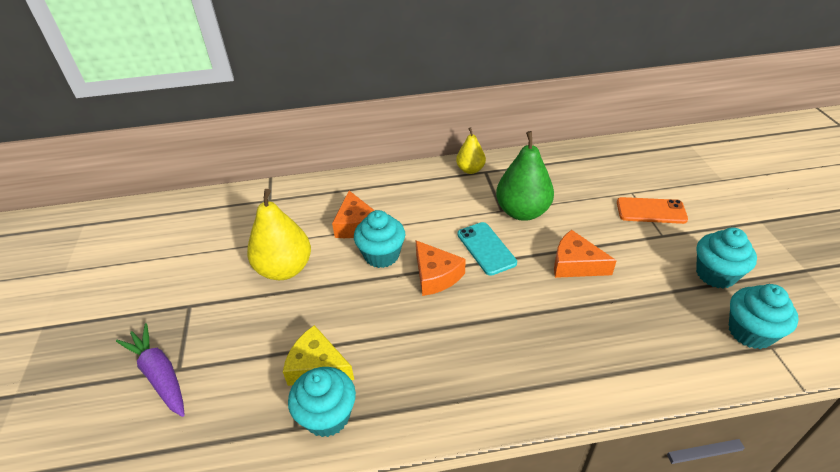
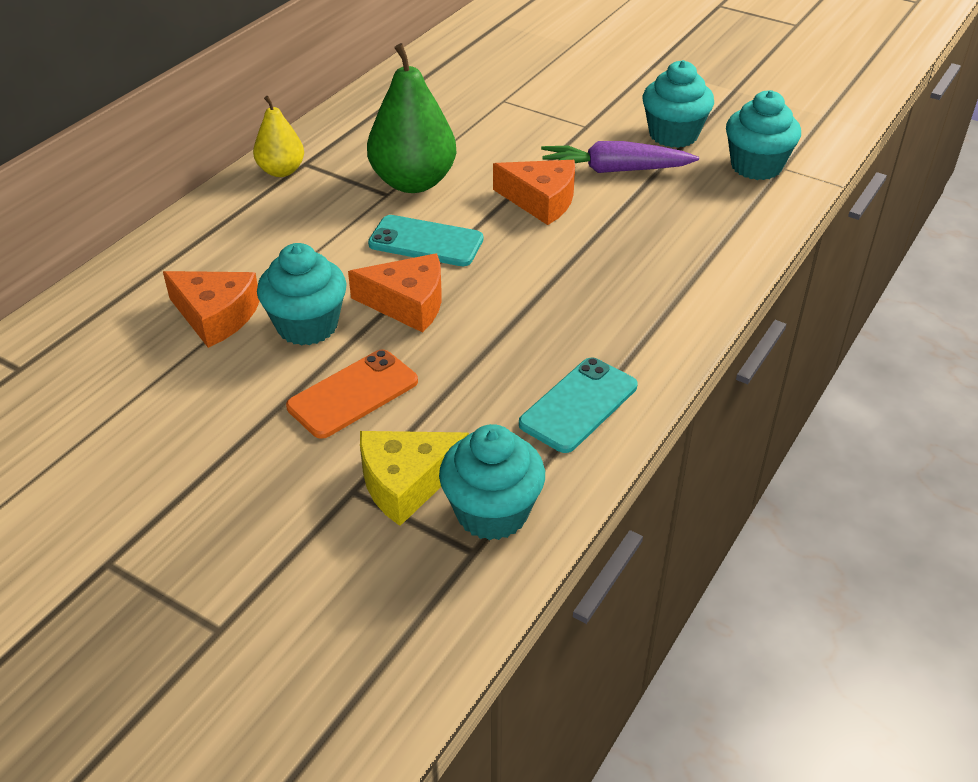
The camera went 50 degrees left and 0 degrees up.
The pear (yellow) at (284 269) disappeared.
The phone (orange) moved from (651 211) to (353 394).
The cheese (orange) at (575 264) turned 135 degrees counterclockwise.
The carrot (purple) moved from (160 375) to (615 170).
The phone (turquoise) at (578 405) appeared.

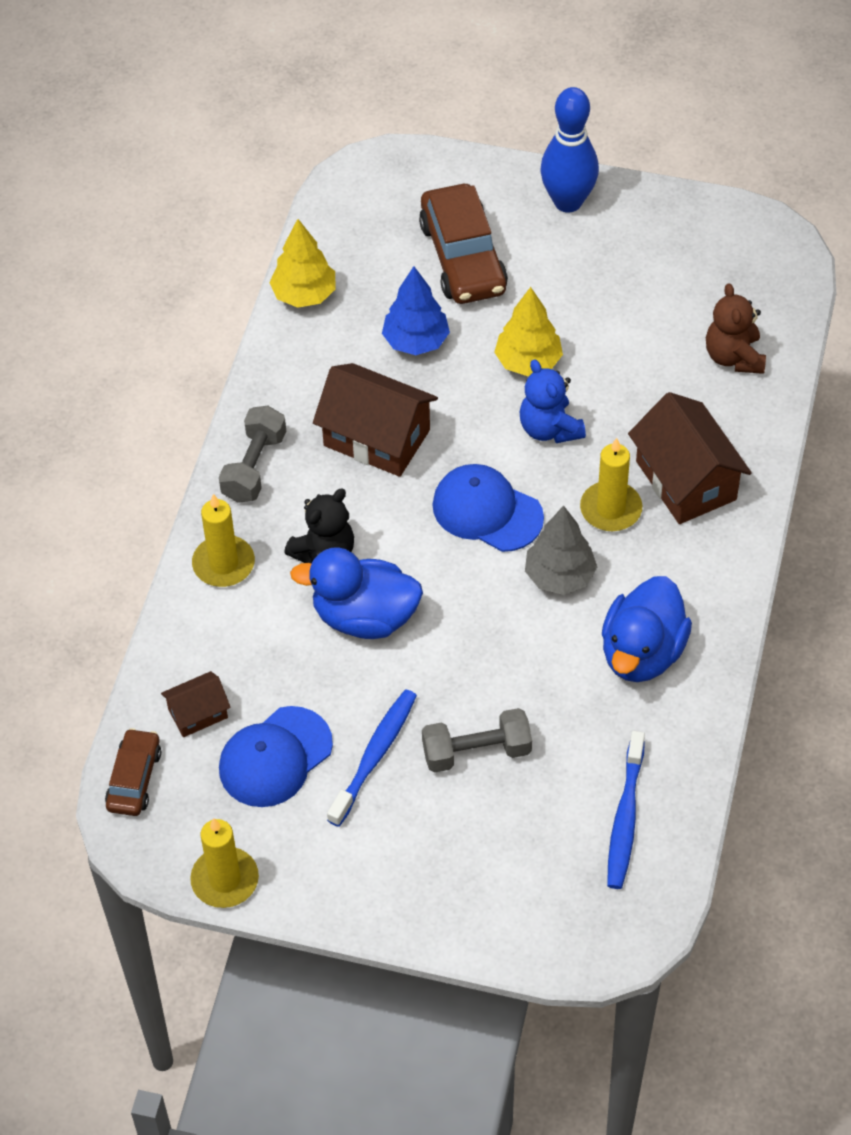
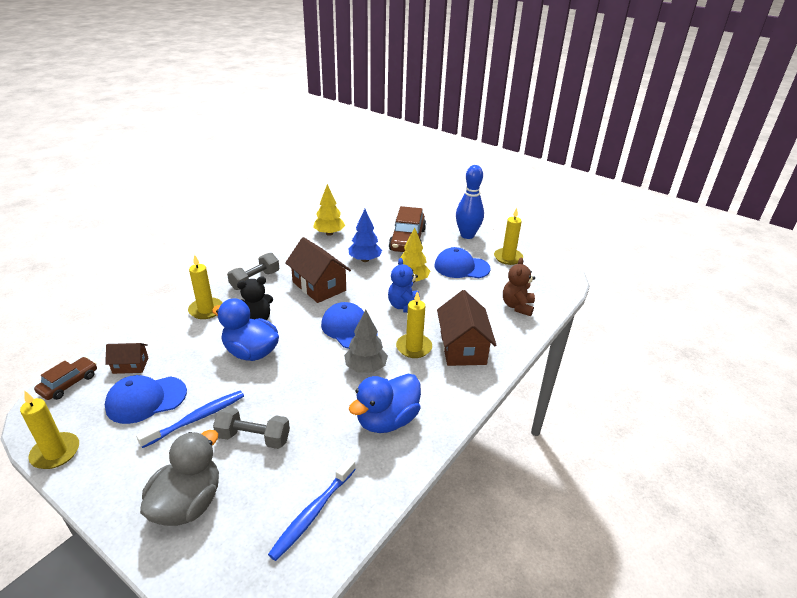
The camera went 20 degrees right and 20 degrees down.
The candle (yellow) at (508 258) appeared.
The cap (blue) at (461 267) appeared.
The duck (grey) at (188 504) appeared.

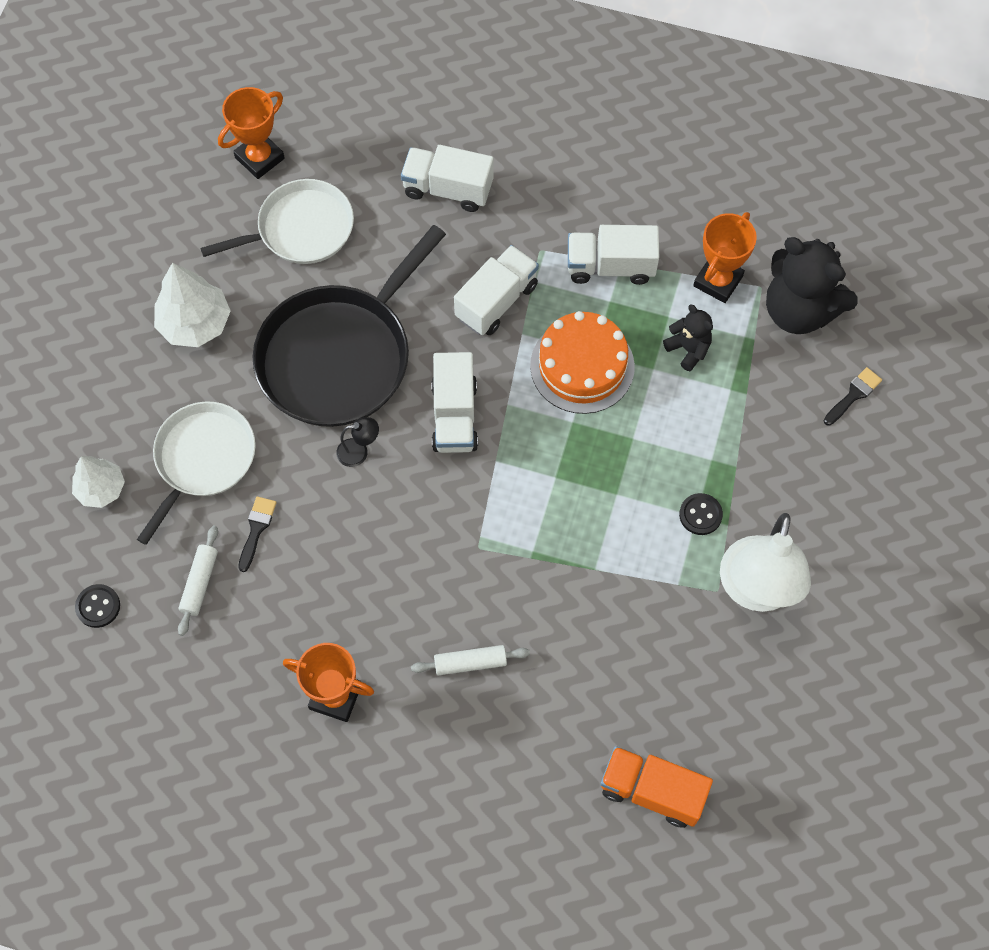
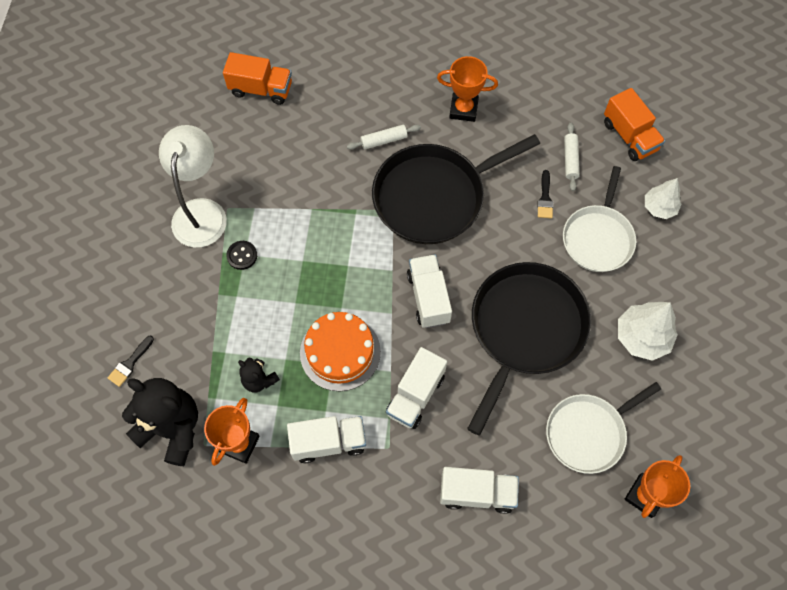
The camera went 170 degrees right and 0 degrees up.
The lamp (black) at (359 451) disappeared.
The button (black) at (98 606) was replaced by the truck (orange) at (629 136).
The pan (black) at (434 196) appeared.

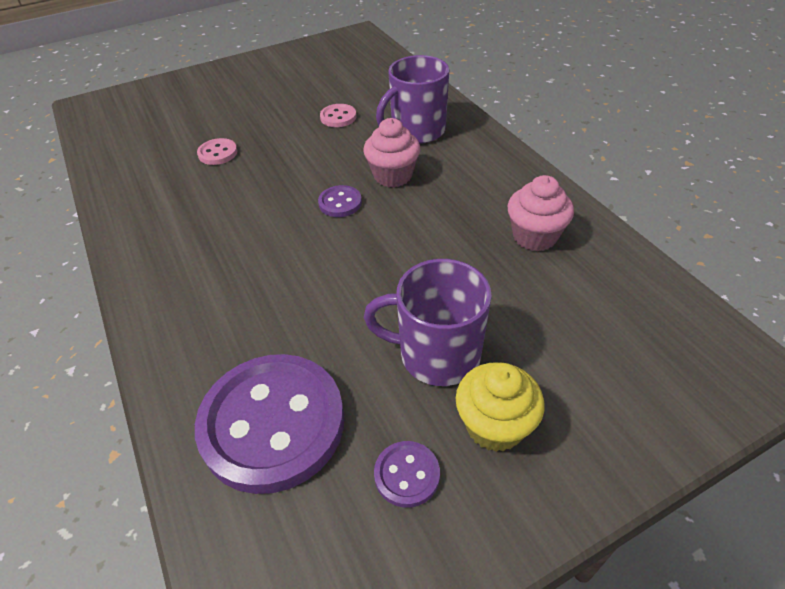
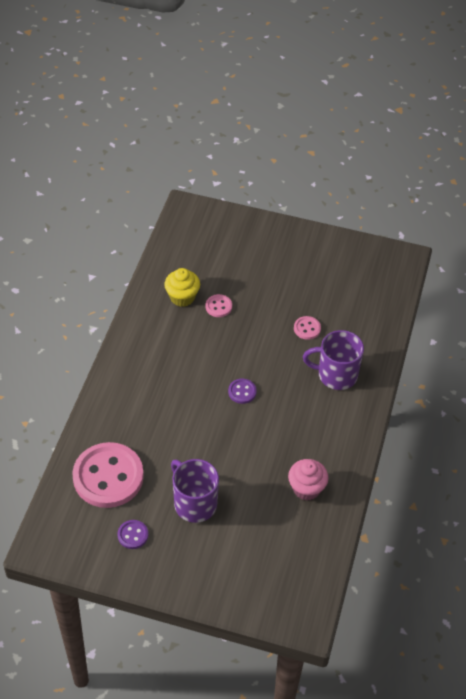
The camera went 40 degrees right and 5 degrees up.
The cupcake (pink) at (393 176) disappeared.
The button (purple) at (272 424) became the button (pink) at (108 477).
The cupcake (yellow) moved from (494 425) to (182 297).

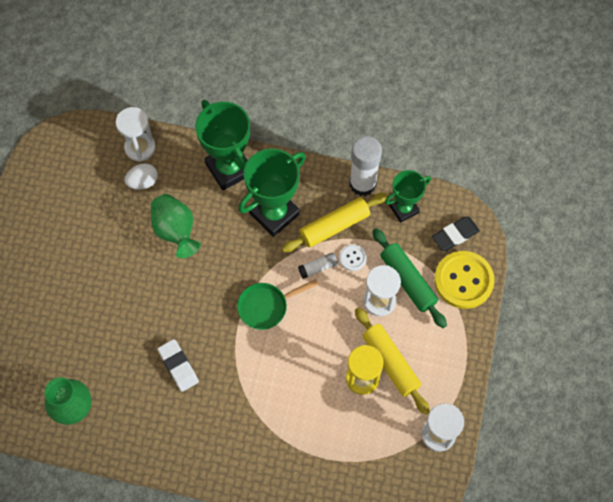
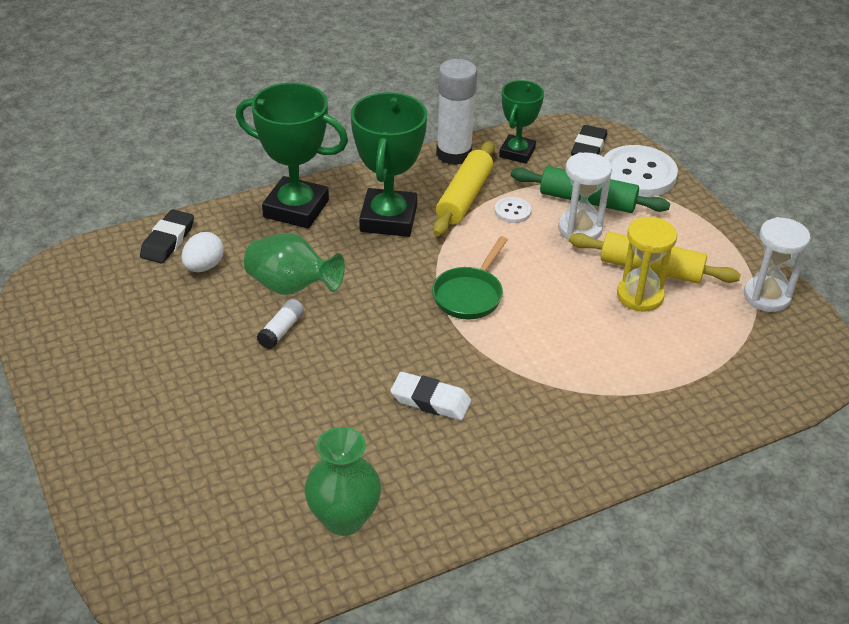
The camera went 40 degrees left and 25 degrees down.
The hourglass (white) at (140 147) was replaced by the eraser (black) at (168 241).
The button (yellow) at (463 280) became the button (white) at (638 174).
The glue stick (white) moved from (318 268) to (281 330).

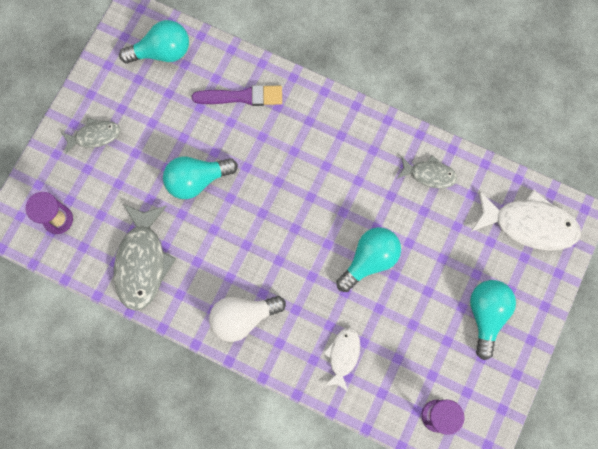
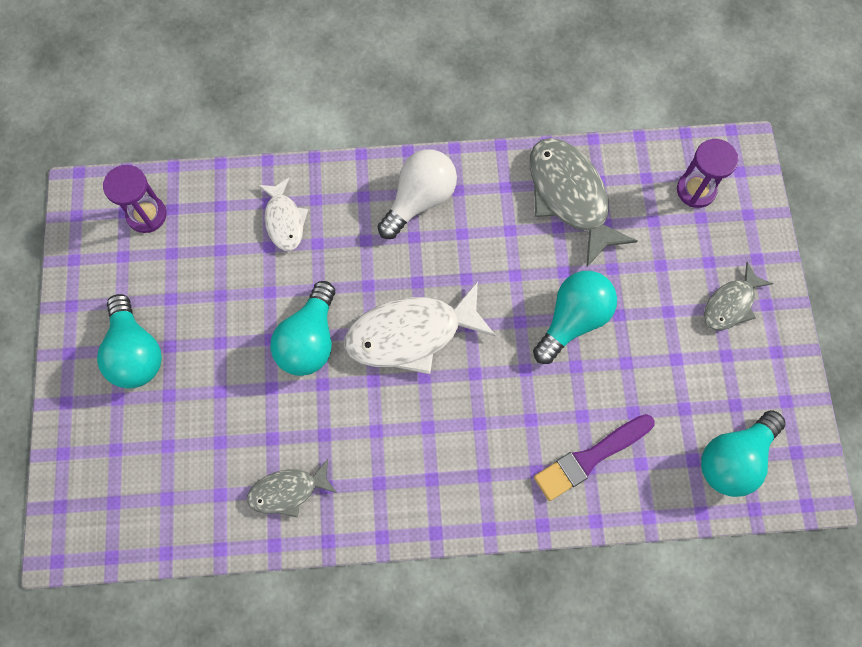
The camera went 150 degrees right and 5 degrees down.
The fish (white) moved from (529 224) to (411 334).

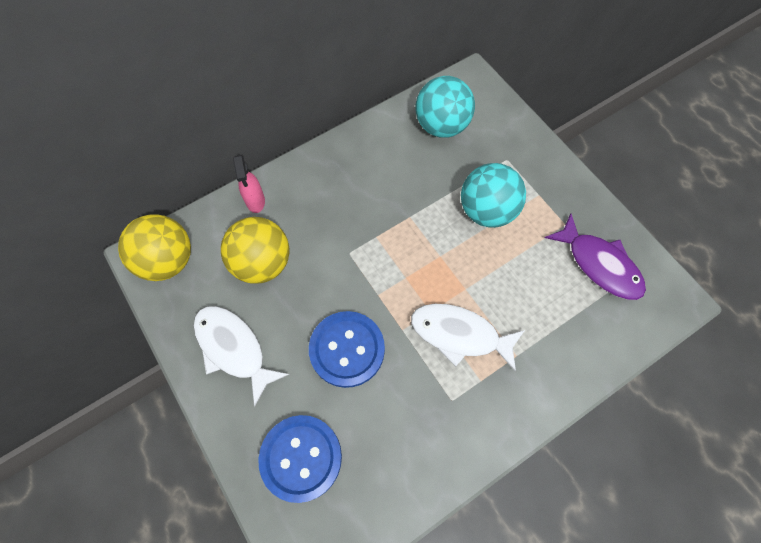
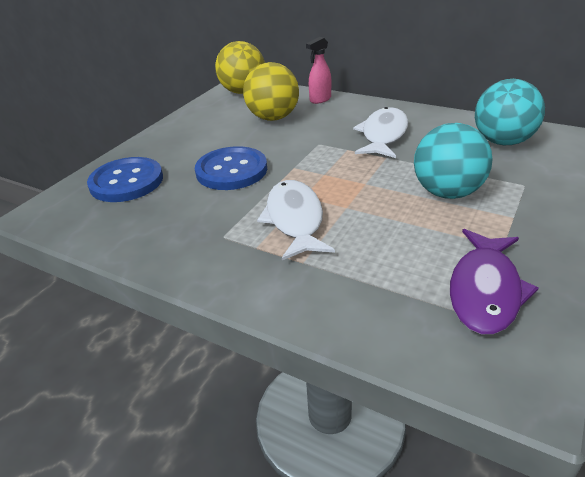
The camera went 65 degrees right and 30 degrees down.
The fish (white) moved from (233 348) to (383 135).

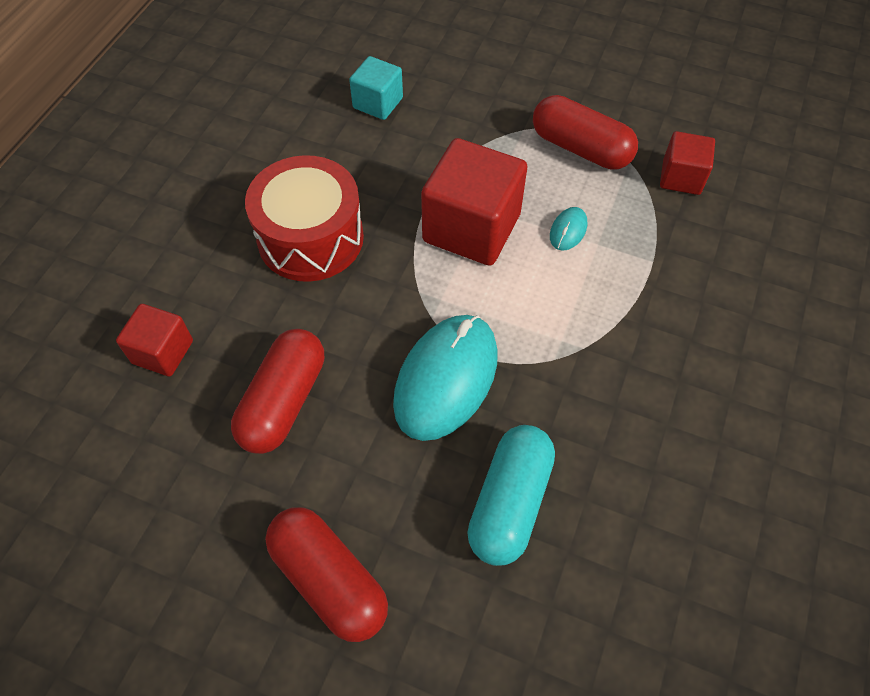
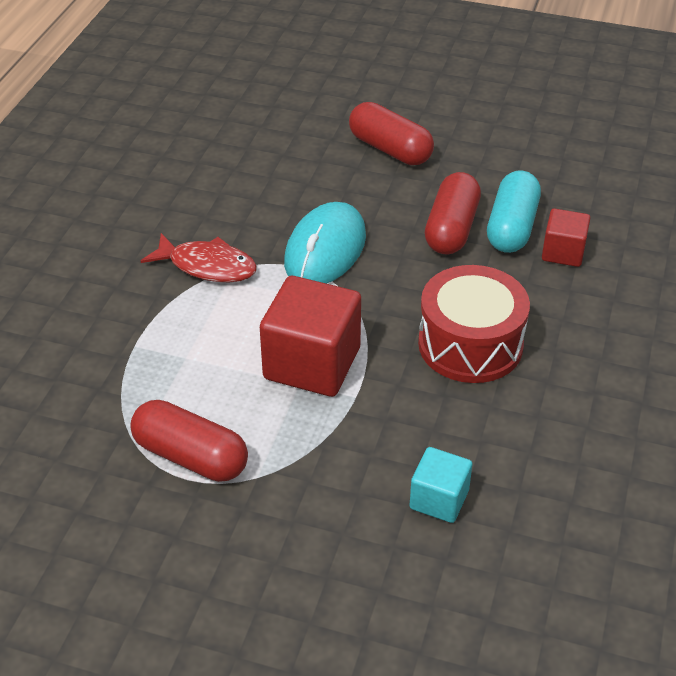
The camera went 175 degrees right and 15 degrees down.
The cube (red) at (681 177) disappeared.
The mouse (turquoise) at (568 230) disappeared.
The capsule (turquoise) moved from (510 502) to (511 227).
The fish (red) at (207 266) appeared.

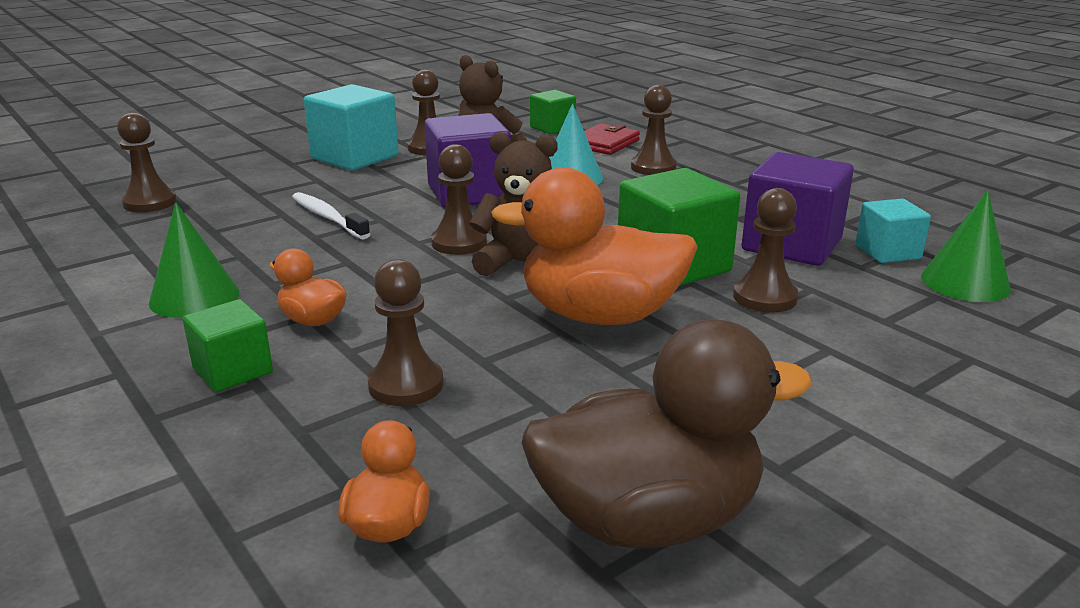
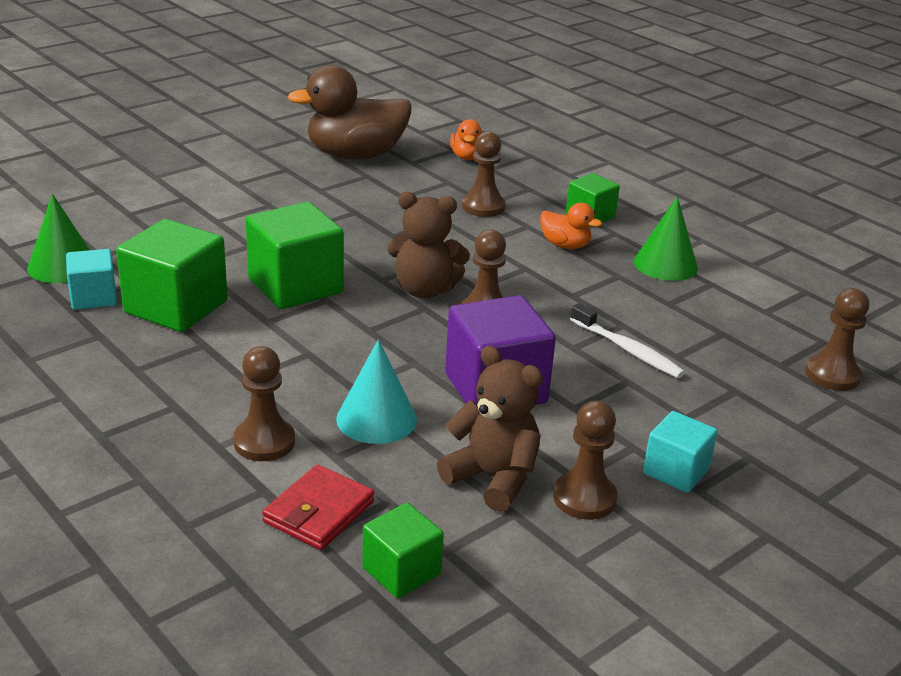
The camera went 175 degrees right and 5 degrees up.
The cube (turquoise) at (355 157) changed to 0.58 times the size.
The cube (purple) at (791 245) became the cube (green) at (176 307).
The duck (orange) at (599 316) disappeared.
The pawn (brown) at (764 297) disappeared.

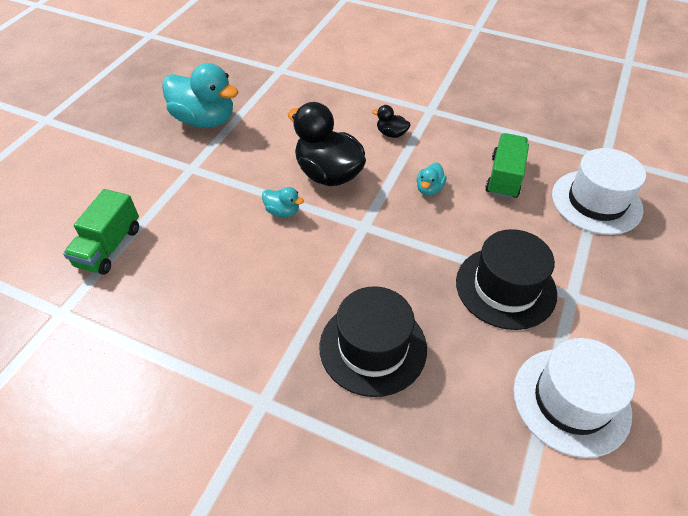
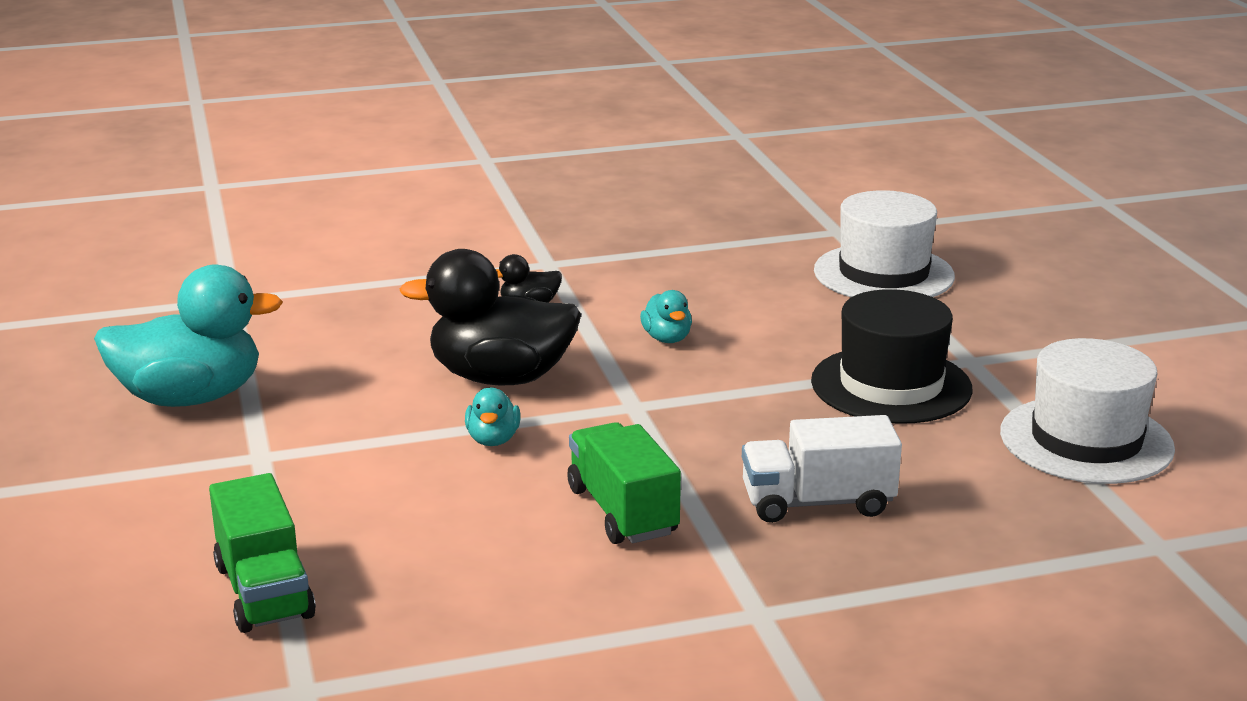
The camera went 40 degrees left and 25 degrees down.
The truck (green) moved from (504 177) to (622 511).
The duck (turquoise) at (282 211) turned 105 degrees clockwise.
The hat (black) at (373 347) was replaced by the truck (white) at (817 503).

